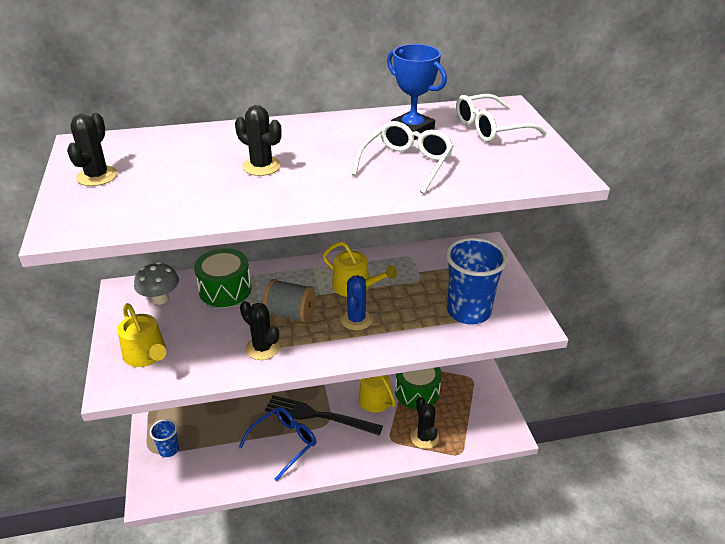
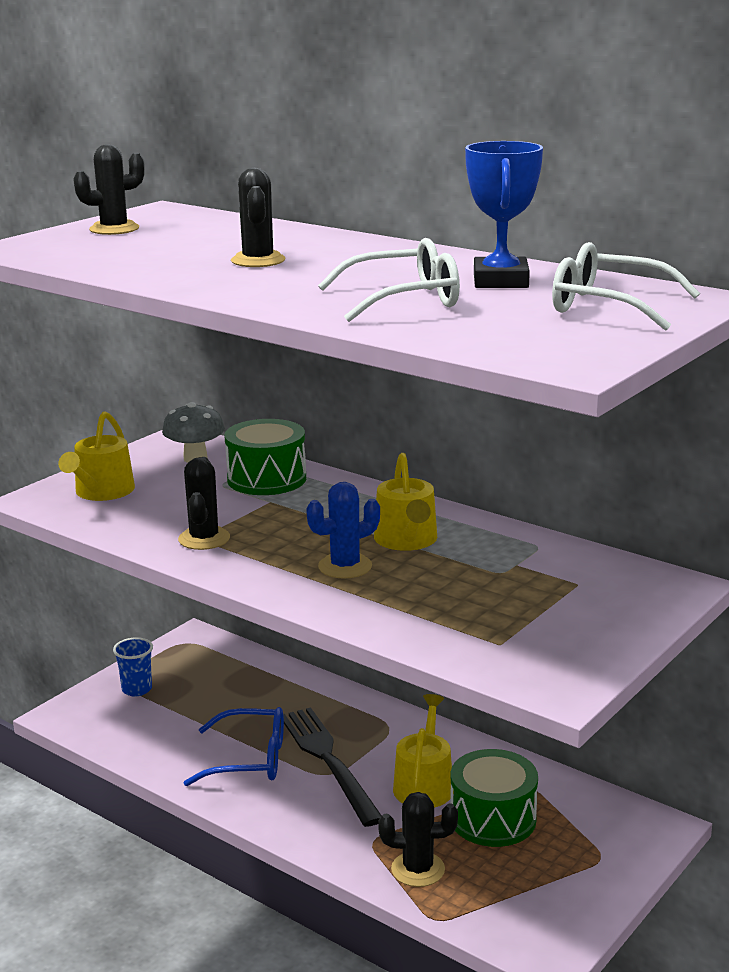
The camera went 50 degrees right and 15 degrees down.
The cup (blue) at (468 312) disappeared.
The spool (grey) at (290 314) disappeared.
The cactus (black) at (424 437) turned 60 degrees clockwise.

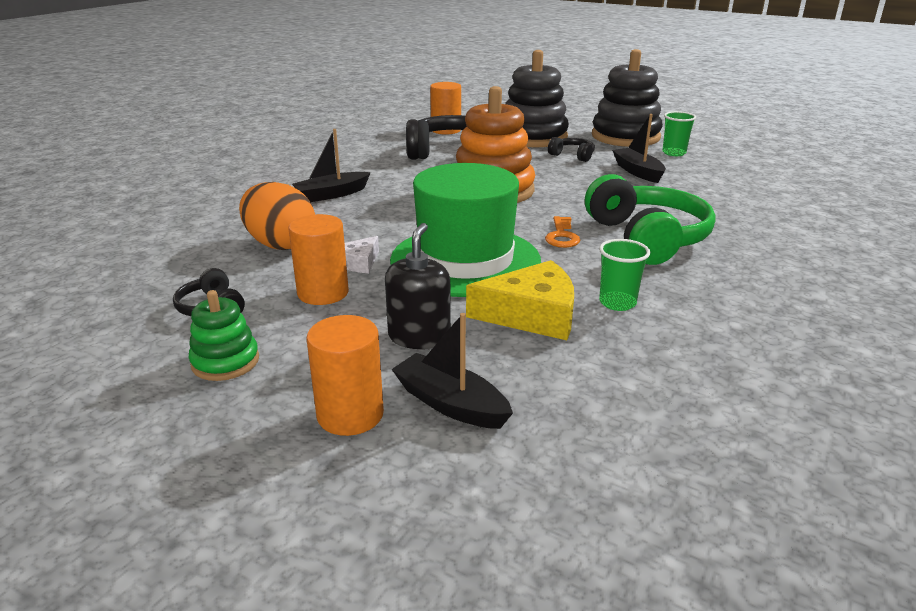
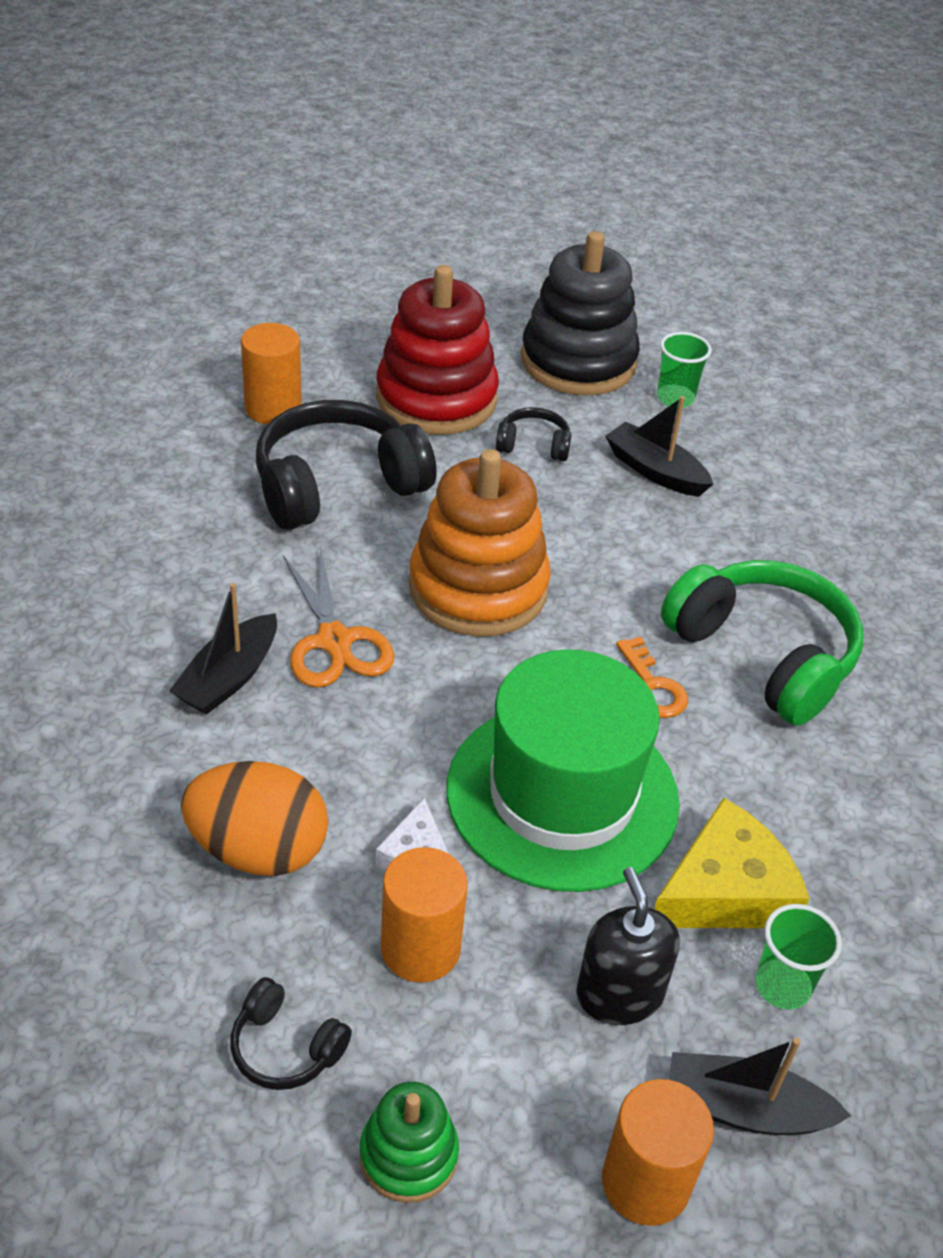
The camera went 30 degrees left and 15 degrees up.
The stacking toy (black) at (533 137) became the stacking toy (red) at (436 398).
The cup (green) moved from (617 303) to (782 986).
The scissors (orange) at (334 641) appeared.

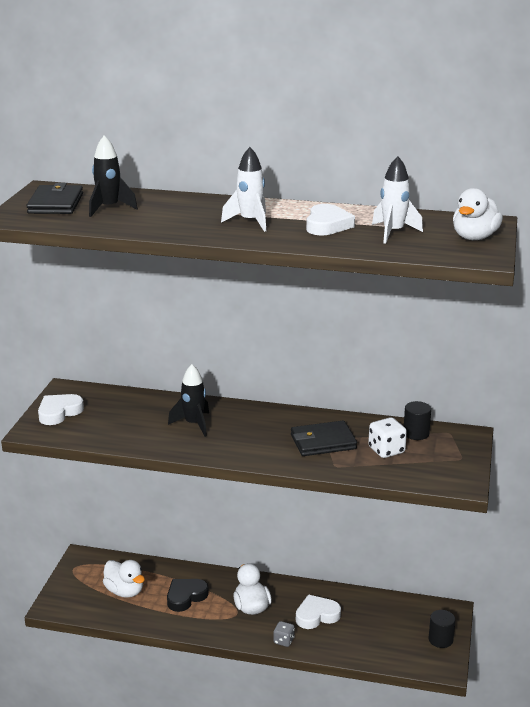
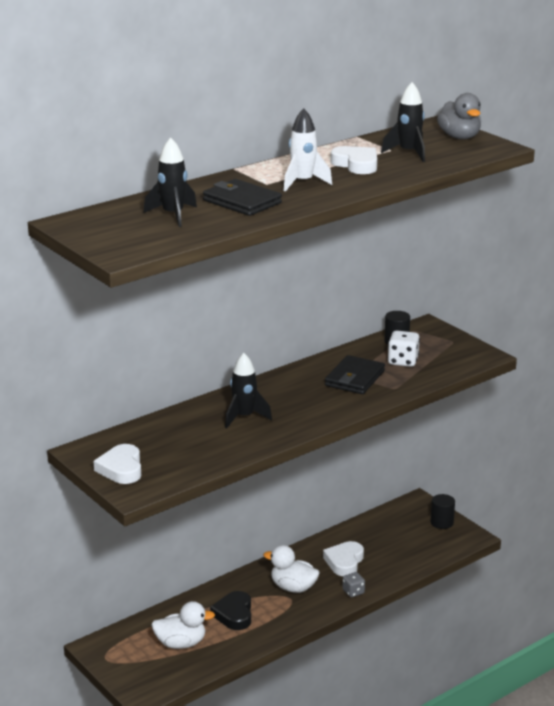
The camera went 50 degrees left and 0 degrees up.
The rocket (white) at (393 233) became the rocket (black) at (408 153).
The wallet (black) moved from (55 203) to (242 202).
The duck (white) at (474 237) became the duck (grey) at (459 137).

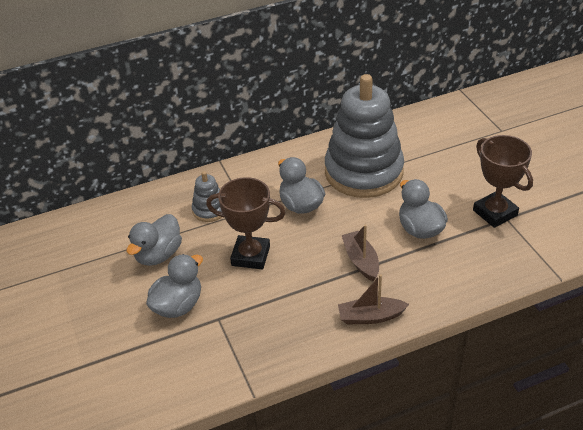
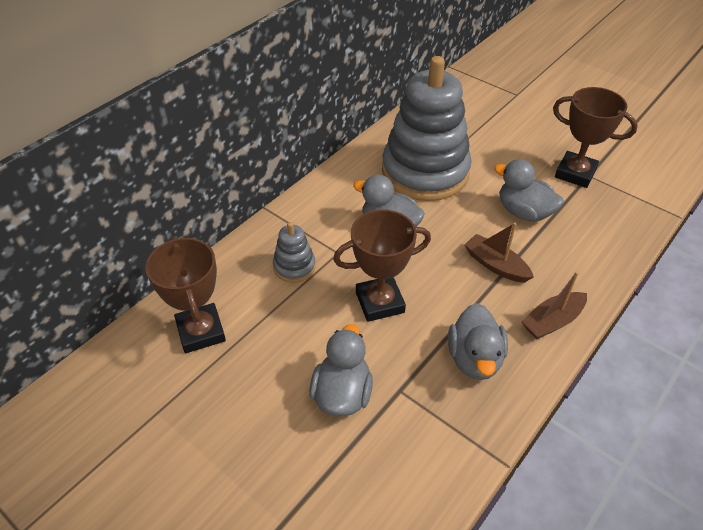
The camera went 30 degrees left and 5 degrees up.
The duck (grey) moved from (158 255) to (474 358).
The trophy (brown) at (201 331) appeared.

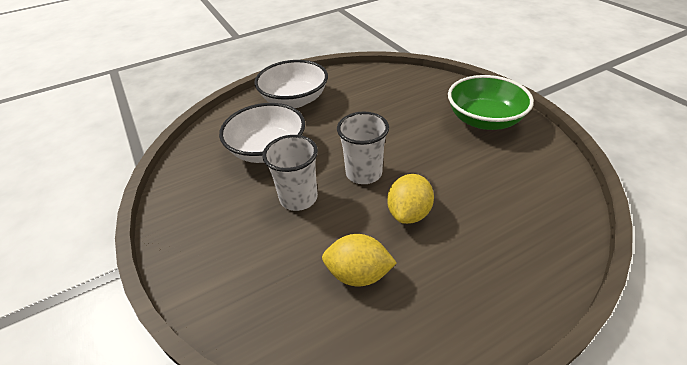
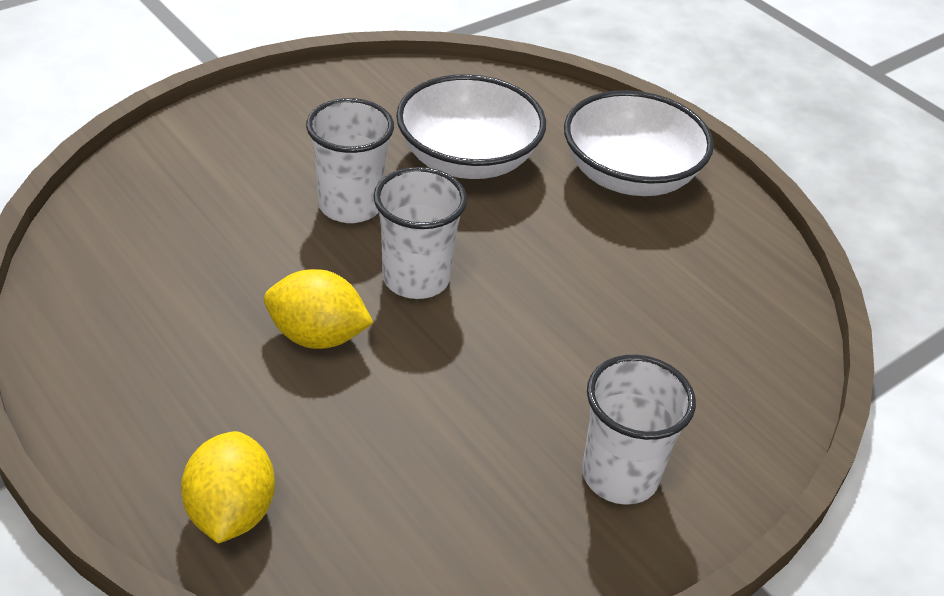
The camera went 75 degrees right and 0 degrees up.
The bowl (green) at (484 120) was replaced by the cup (white) at (620 475).
The lemon (yellow) moved from (358 274) to (231 512).

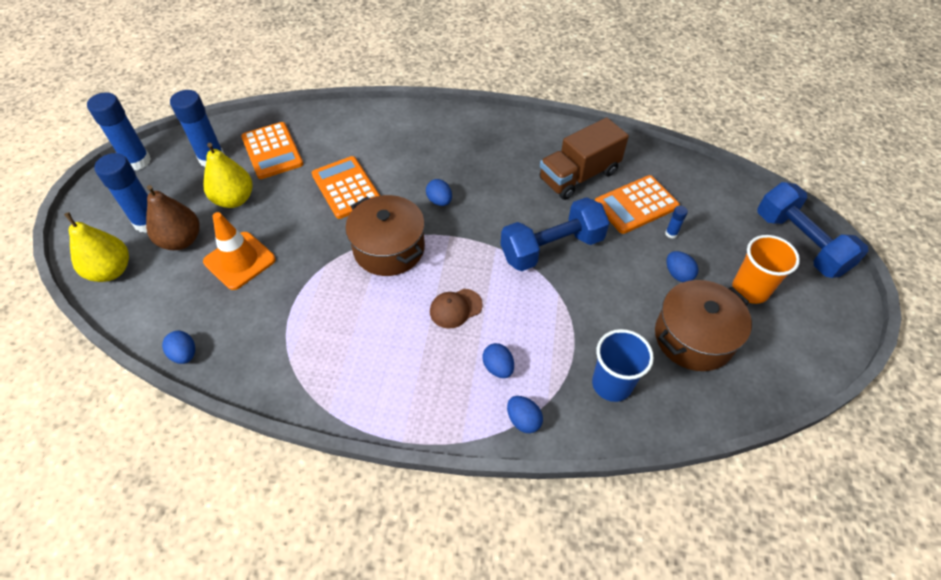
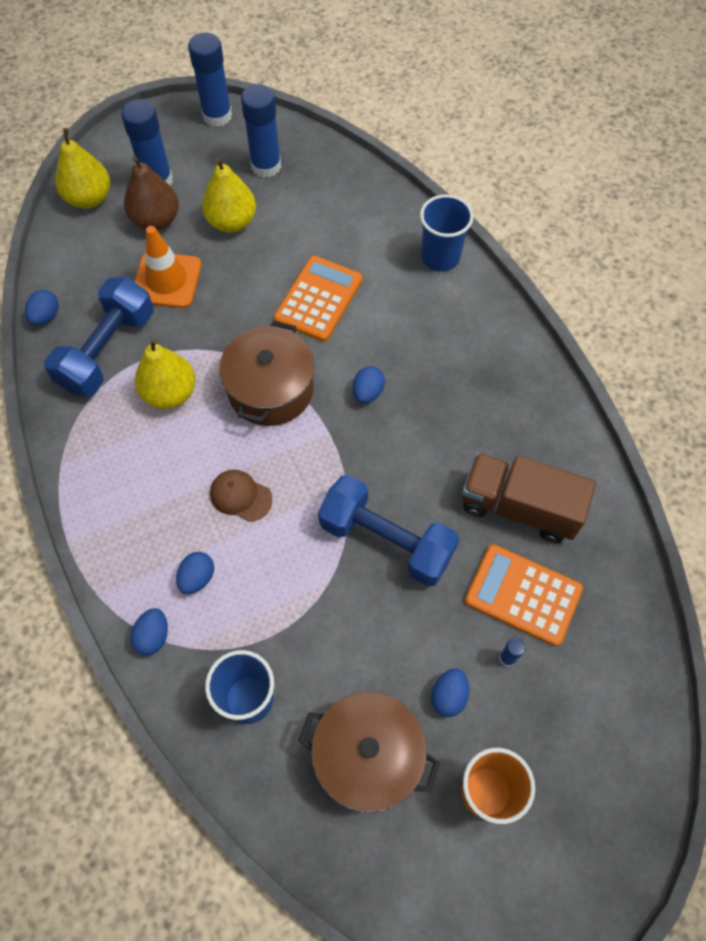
The camera went 55 degrees right and 10 degrees up.
The calculator (orange) at (272 151) disappeared.
The dumbbell (blue) moved from (799 243) to (107 351).
The cup (blue) at (440 257) appeared.
The pear (yellow) at (170 393) appeared.

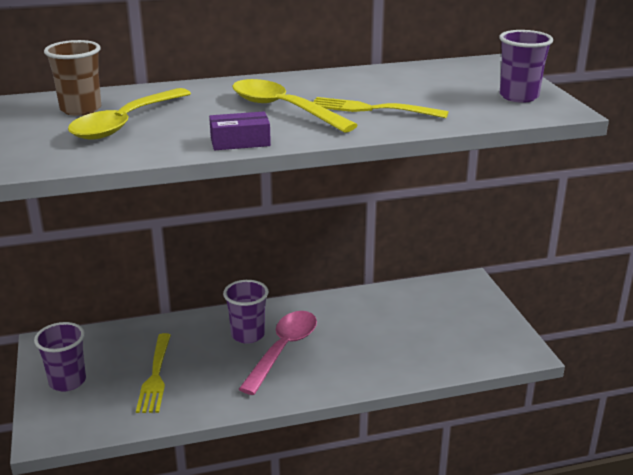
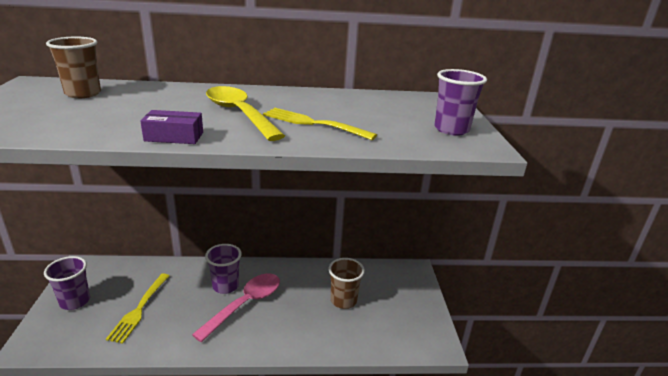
The camera went 10 degrees right and 0 degrees up.
The spoon (yellow) at (125 123) disappeared.
The cup (brown) at (343 301) appeared.

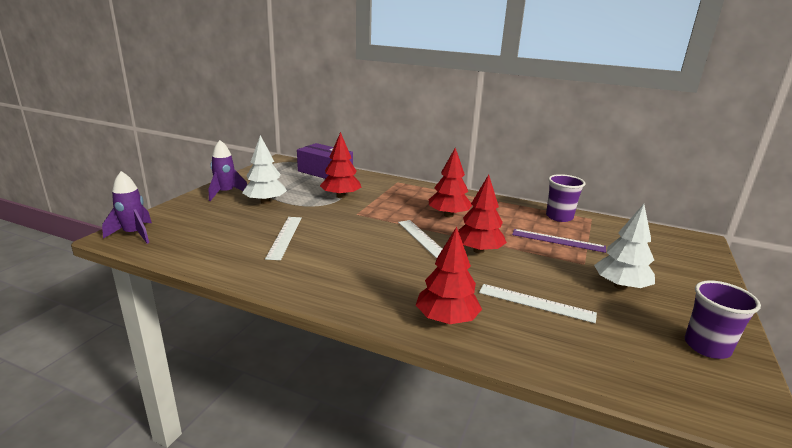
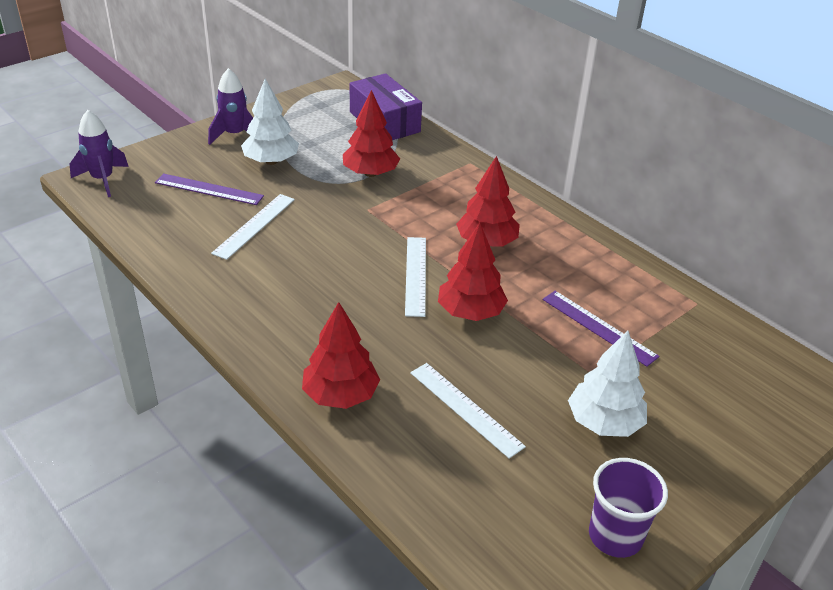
The camera went 25 degrees right and 15 degrees up.
The cup (purple) at (559 217) disappeared.
The ruler (purple) at (209 189) appeared.

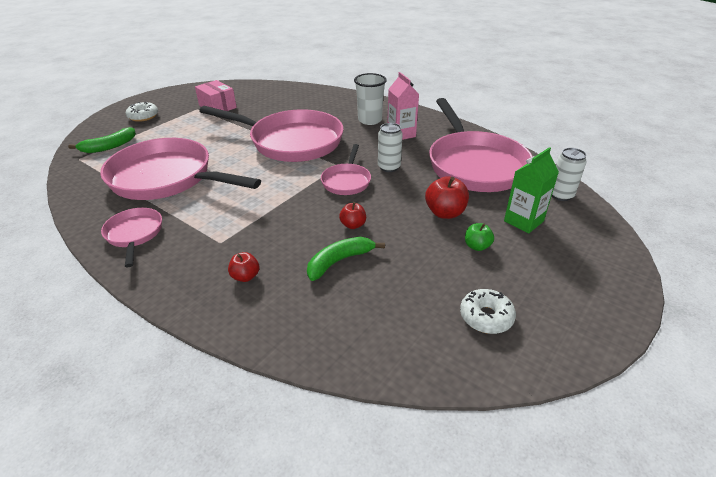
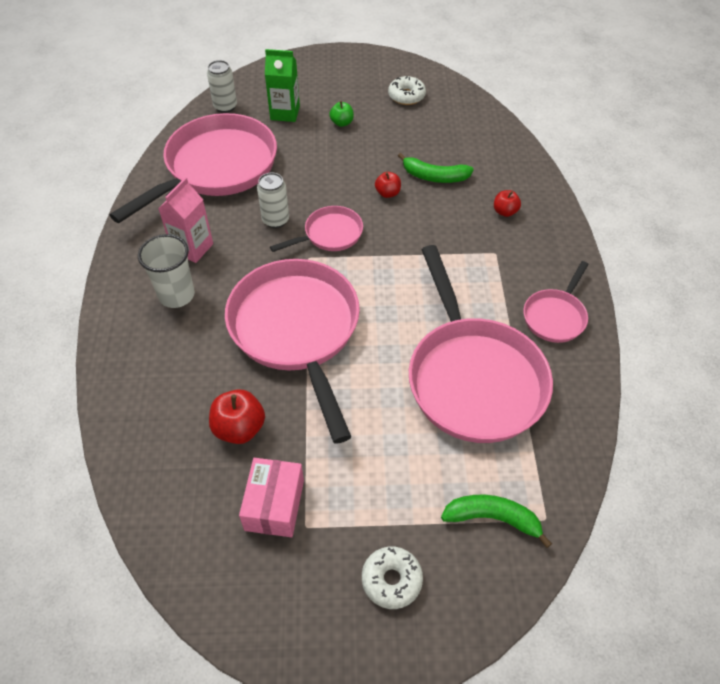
The camera went 130 degrees left and 15 degrees up.
The apple (red) moved from (445 213) to (239 428).

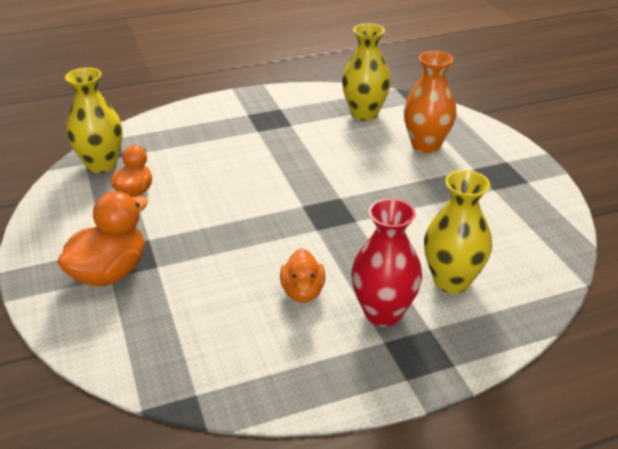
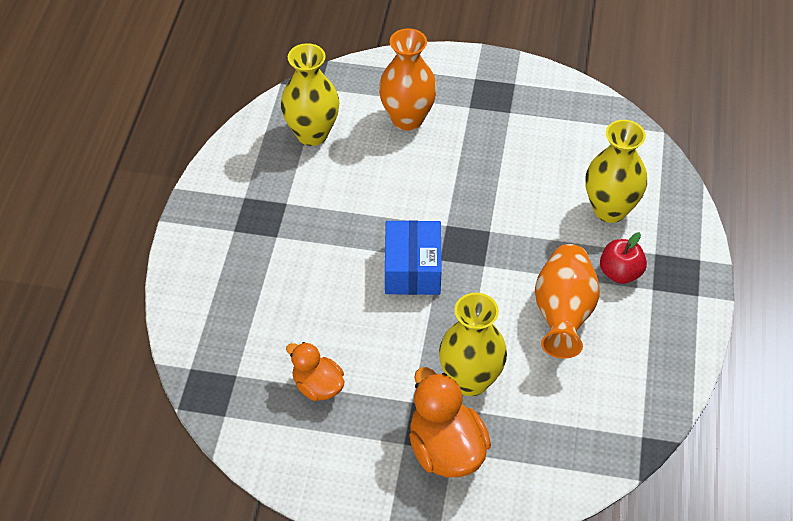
The camera went 60 degrees left and 15 degrees up.
The vase (yellow) moved from (101 164) to (470 380).
The vase (red) at (383 312) was replaced by the apple (red) at (620 273).
The duck (orange) at (302 292) was replaced by the vase (orange) at (563 314).
The box (blue) at (412 269) appeared.

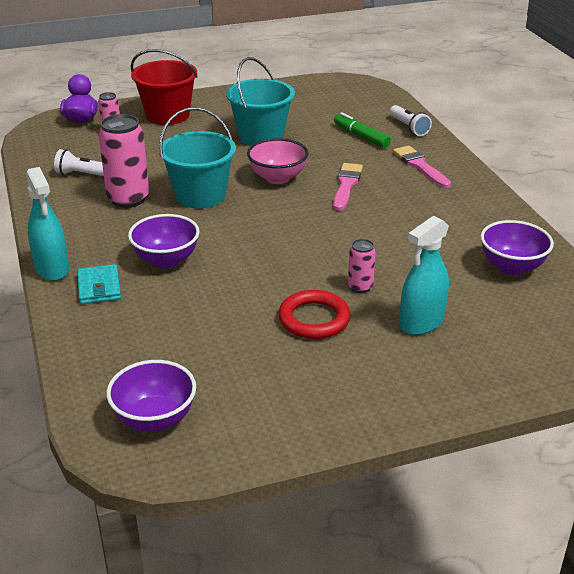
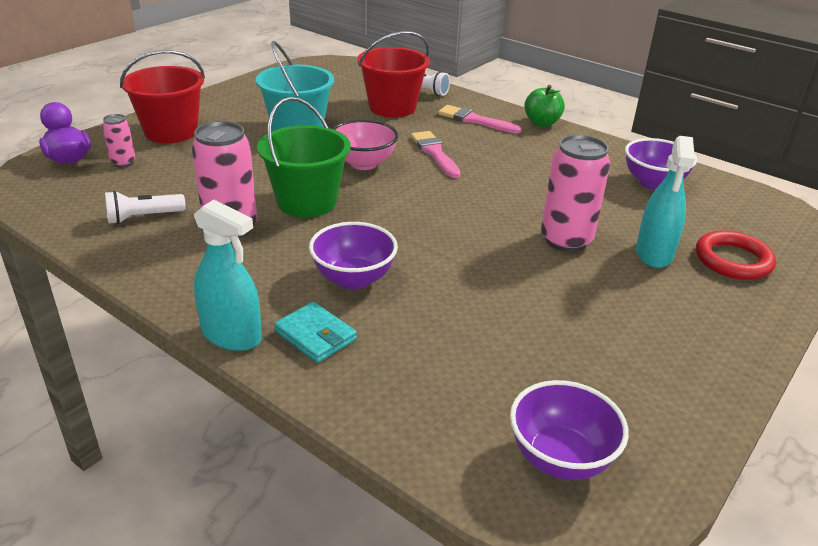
The camera went 35 degrees left and 0 degrees up.
The bucket (turquoise) at (200 195) became the bucket (green) at (307 201).
The marker (green) at (361 136) was replaced by the bucket (red) at (392 107).
The can (pink) at (360 287) changed to 1.92 times the size.
The ring (red) moved from (314 319) to (733 260).
The apple (green) at (541 123) appeared.

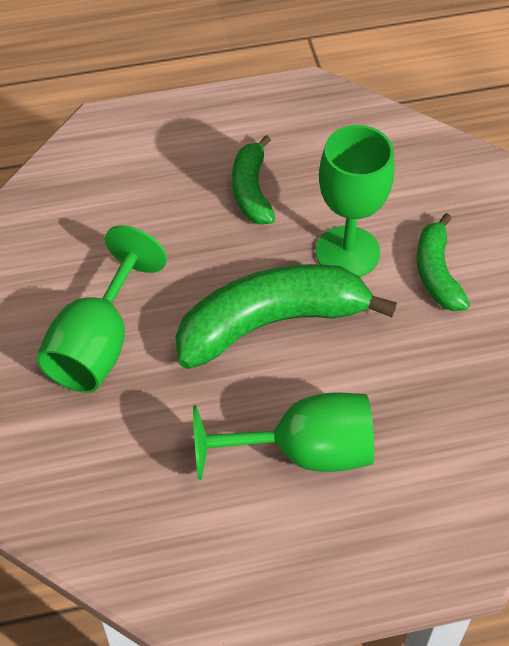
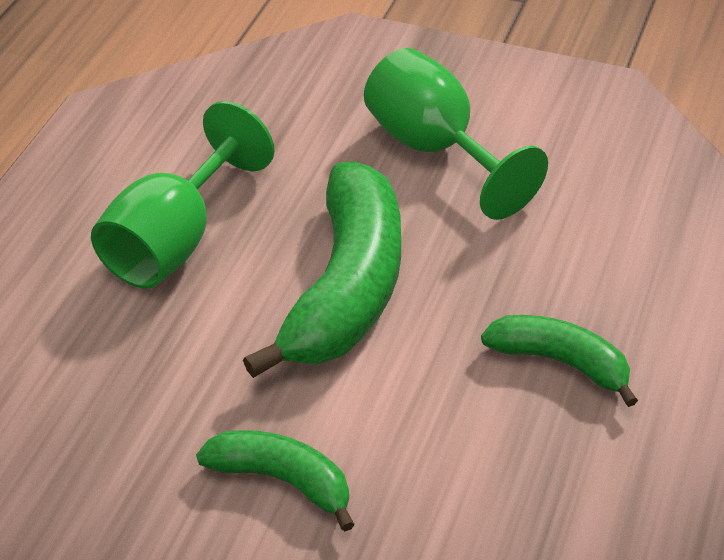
The camera went 125 degrees right and 10 degrees down.
The goblet (green) at (347 252) disappeared.

